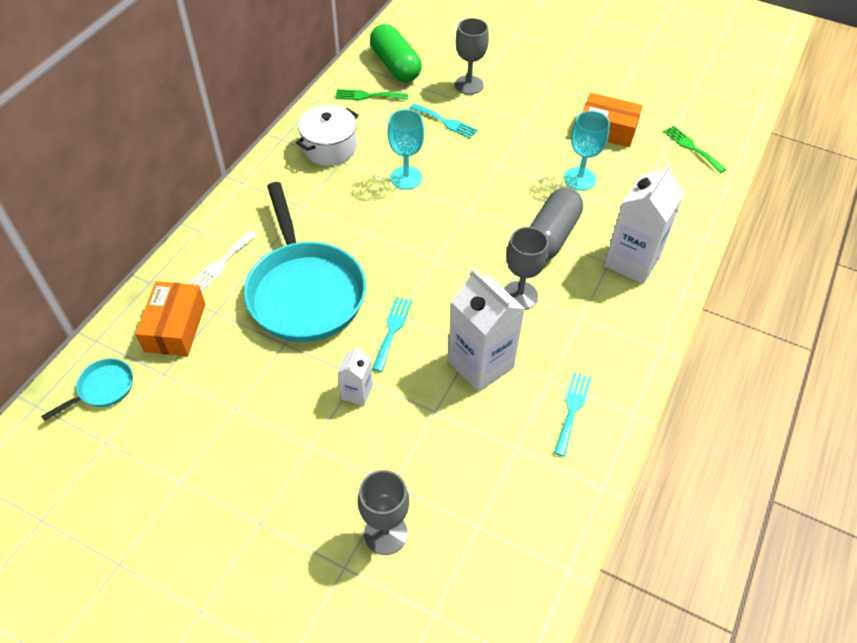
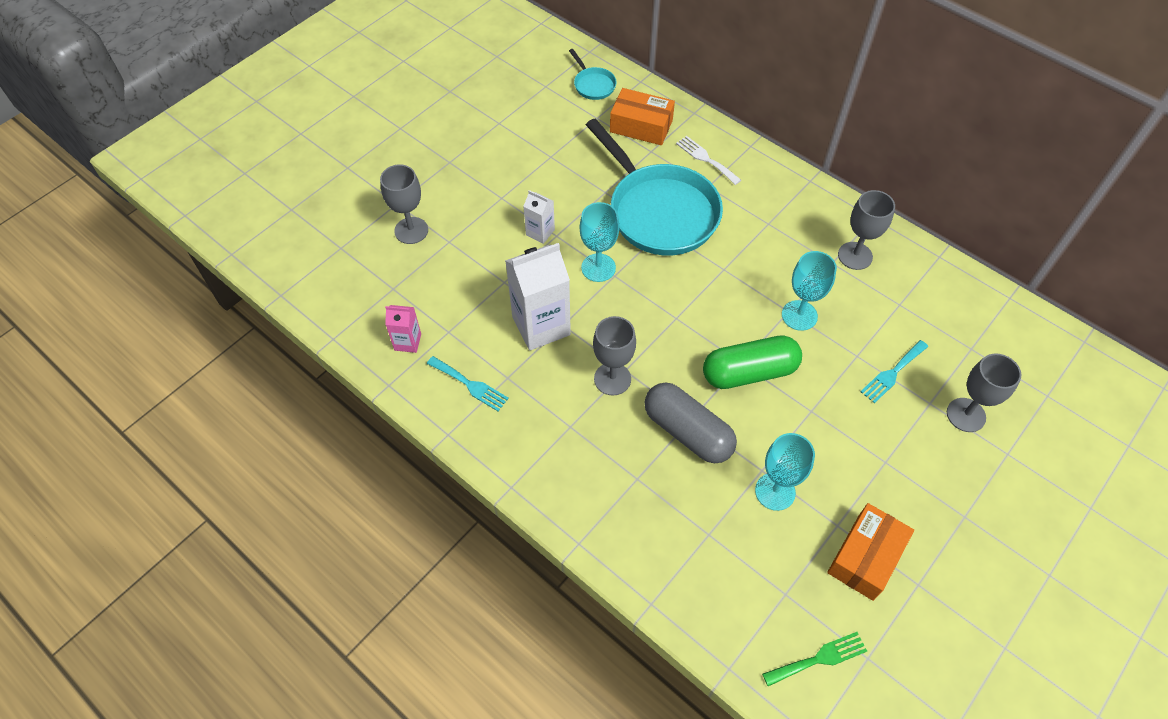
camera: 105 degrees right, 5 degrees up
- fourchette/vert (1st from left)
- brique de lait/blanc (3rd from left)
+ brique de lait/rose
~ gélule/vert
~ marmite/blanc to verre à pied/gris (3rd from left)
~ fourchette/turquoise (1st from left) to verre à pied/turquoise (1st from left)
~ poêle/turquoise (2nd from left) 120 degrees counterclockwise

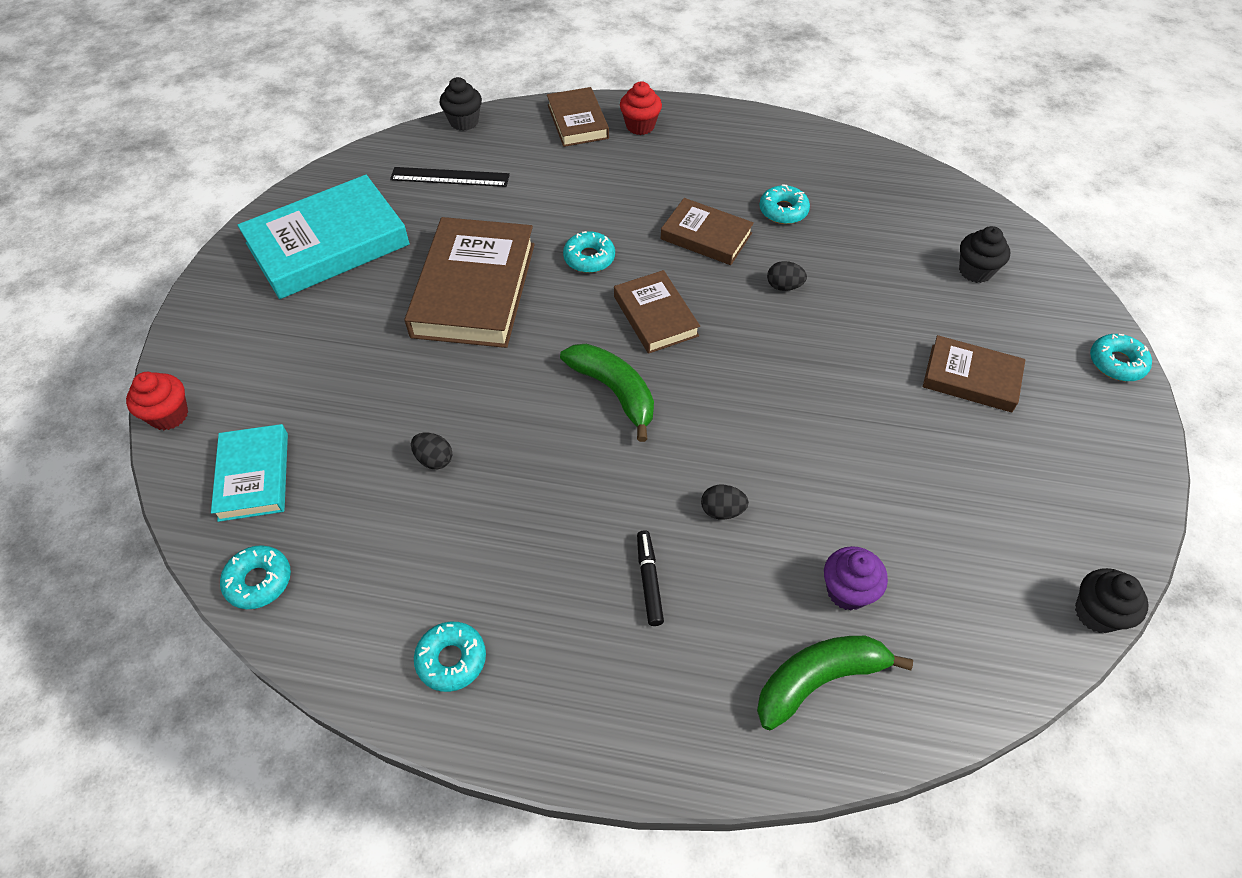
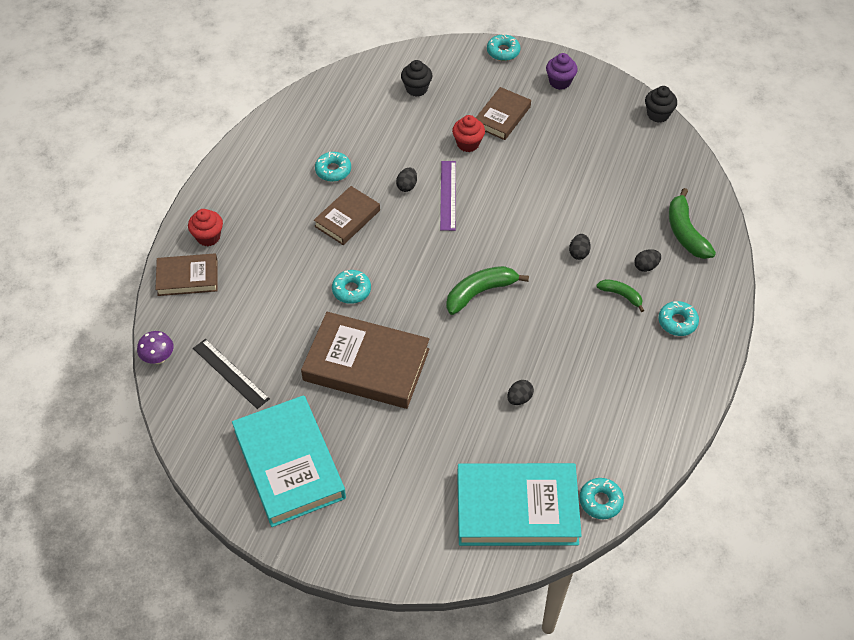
camera: 80 degrees left, 0 degrees up
- livre/marron (3rd from left)
+ règle/violet
+ œuf/noir (4th from left)
~ muffin/rouge (1st from left in the first image) to muffin/rouge (2nd from left)
~ beignet/turquoise (2nd from left in the first image) to beignet/turquoise (5th from left)
~ muffin/violet
~ muffin/noir (1st from left) to champignon/violet
~ feutre/noir to banane/vert (2nd from left)
~ règle/noir 60 degrees counterclockwise
~ livre/turquoise (1st from left in the first image) x1.76

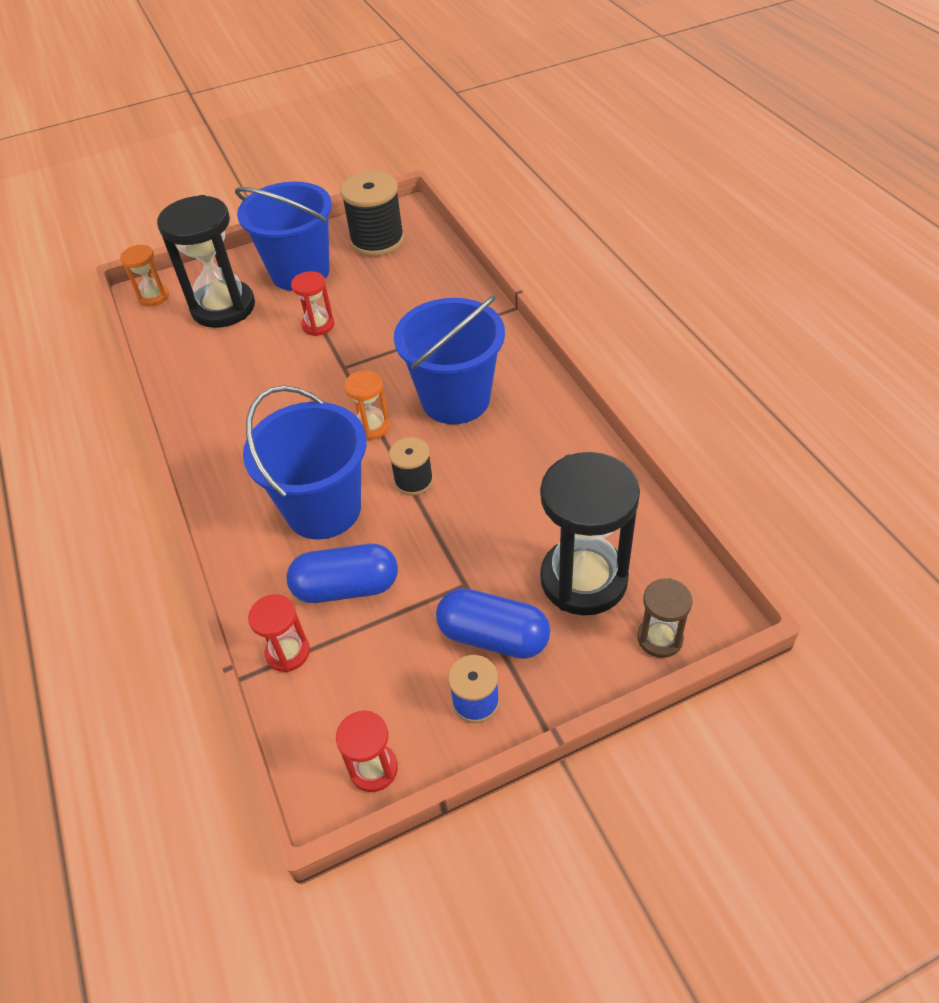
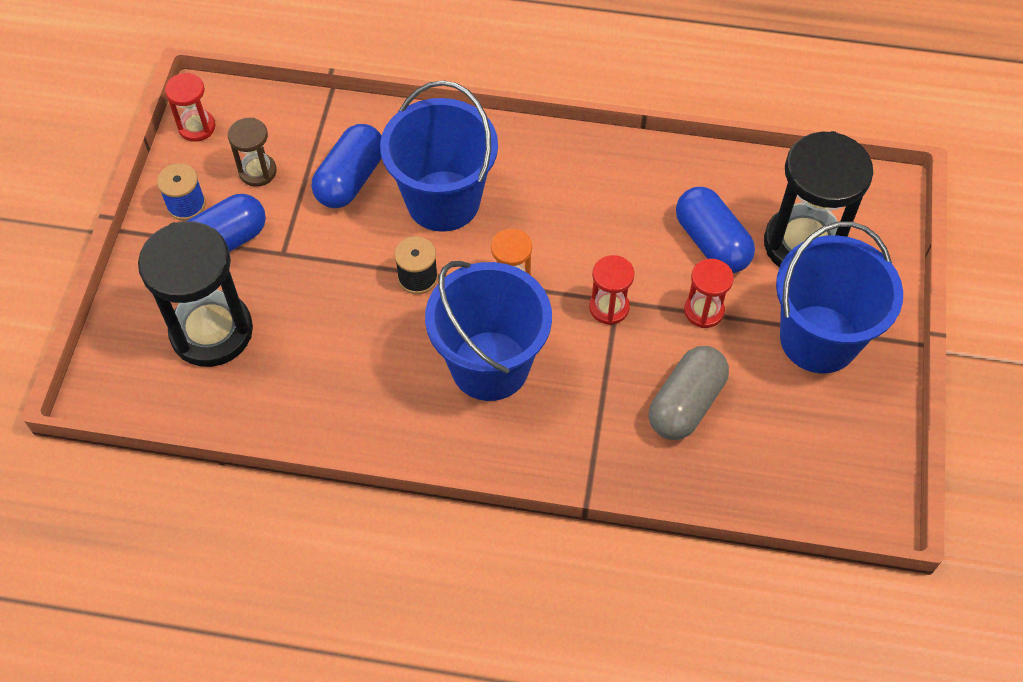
camera: 120 degrees right, 10 degrees up
- sablier/orange (1st from left)
- bobine/noir (1st from left)
+ gélule/gris
+ gélule/bleu (3rd from left)
~ sablier/rouge (1st from left in the first image) to sablier/rouge (2nd from left)
~ sablier/marron

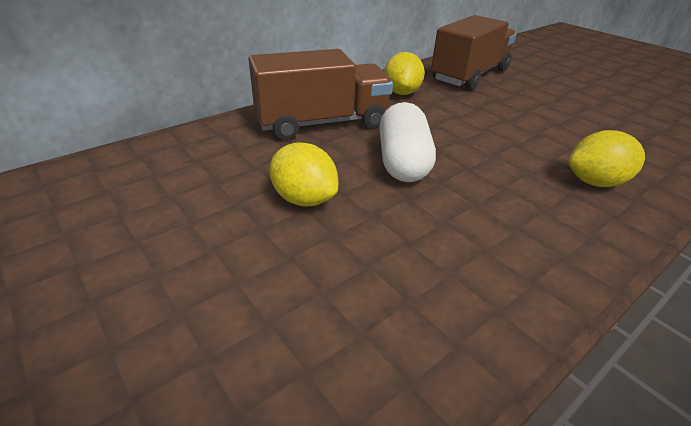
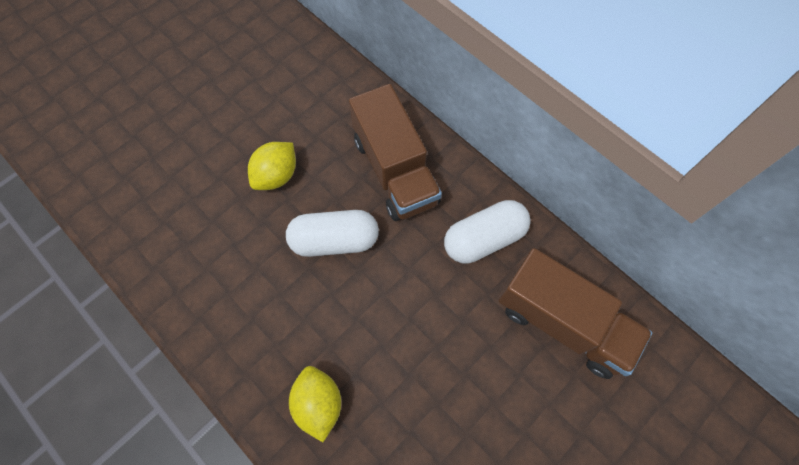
camera: 85 degrees right, 30 degrees up
~ citron/jaune (2nd from left) to gélule/blanc (2nd from left)

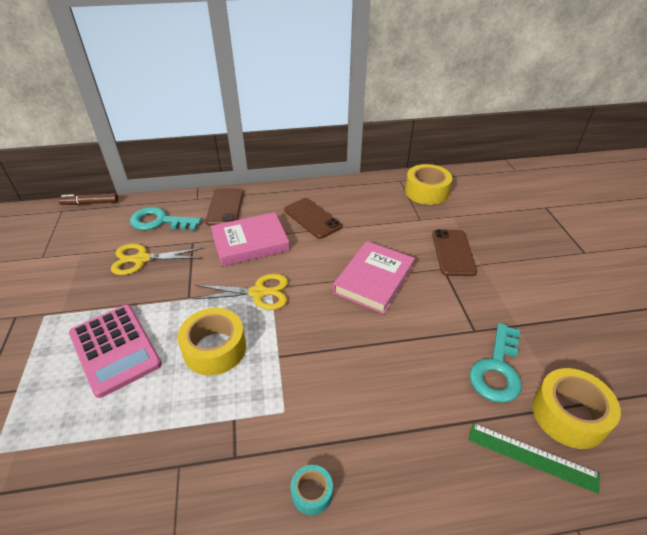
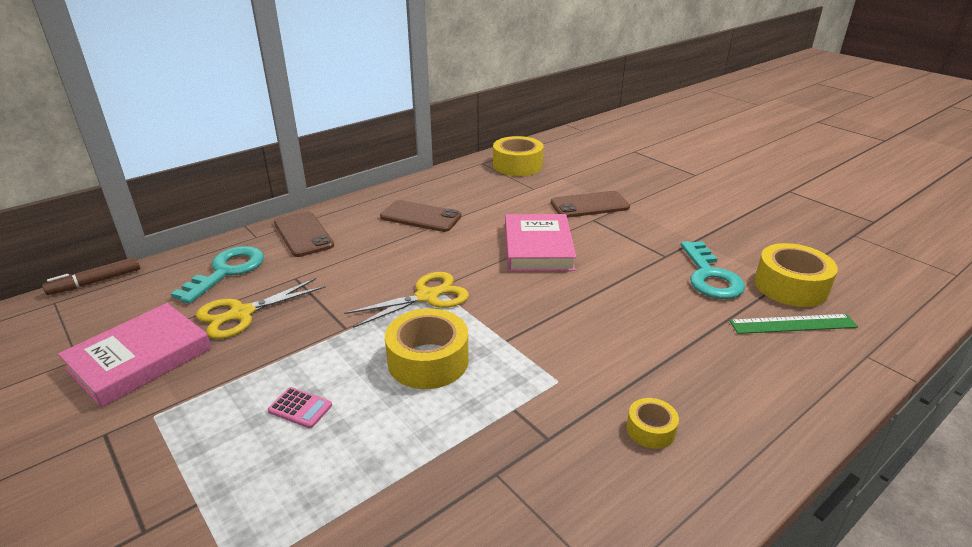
camera: 30 degrees left, 10 degrees down
~ livre/rose (1st from left)
~ ruban adhésif/turquoise to ruban adhésif/jaune (3rd from left)
~ clé/turquoise (1st from left) 135 degrees clockwise
~ téléphone/marron (3rd from left) 75 degrees counterclockwise
~ calculatrice/rose x0.40

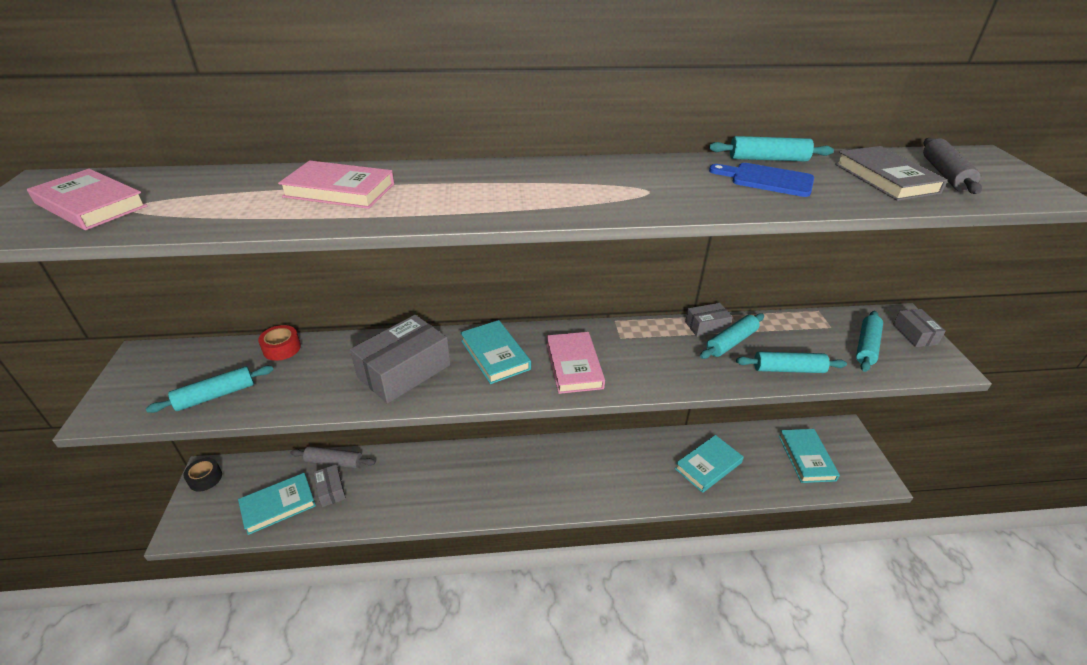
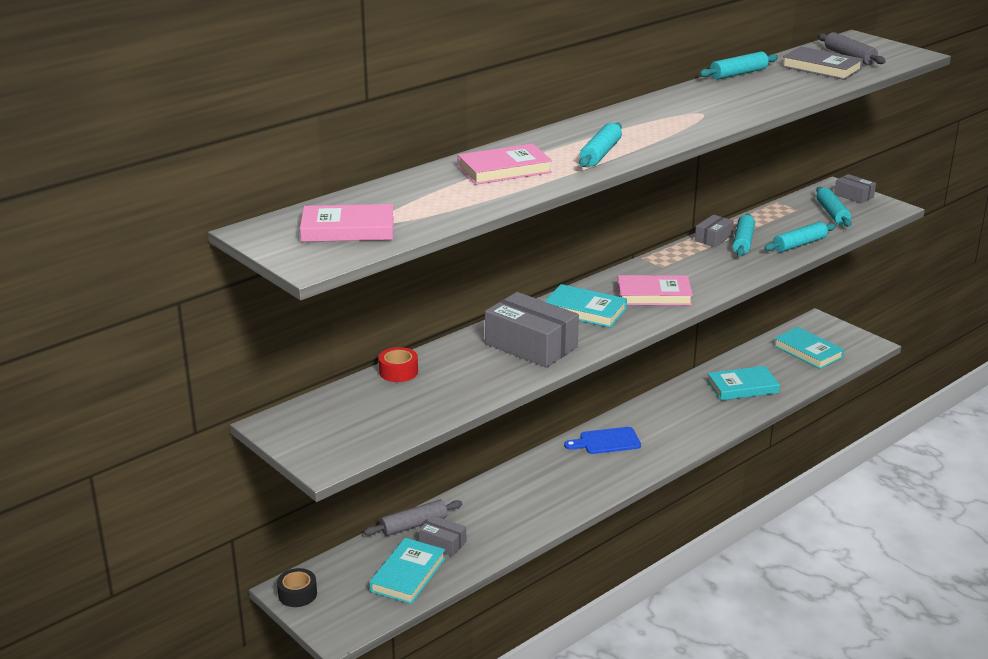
camera: 35 degrees left, 10 degrees down
~ rouleau à pâtisserie/turquoise (1st from left)
~ planche à découper/bleu
~ boîte/gris (2nd from left) 60 degrees counterclockwise
~ livre/rose (3rd from left) 45 degrees counterclockwise
~ livre/turquoise (3rd from left) 60 degrees clockwise

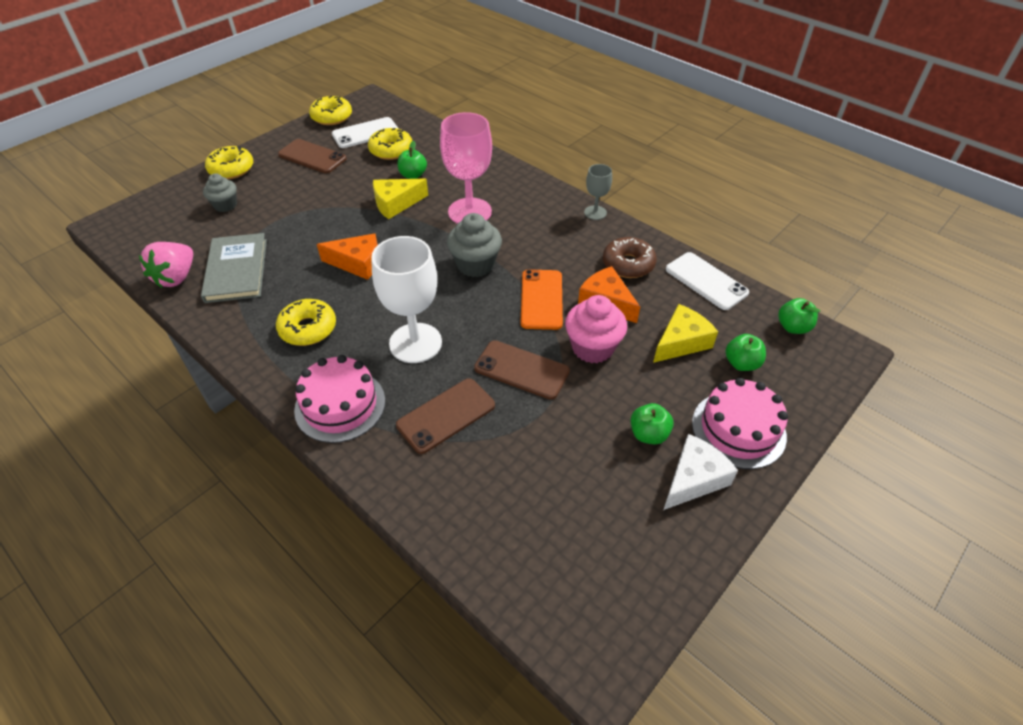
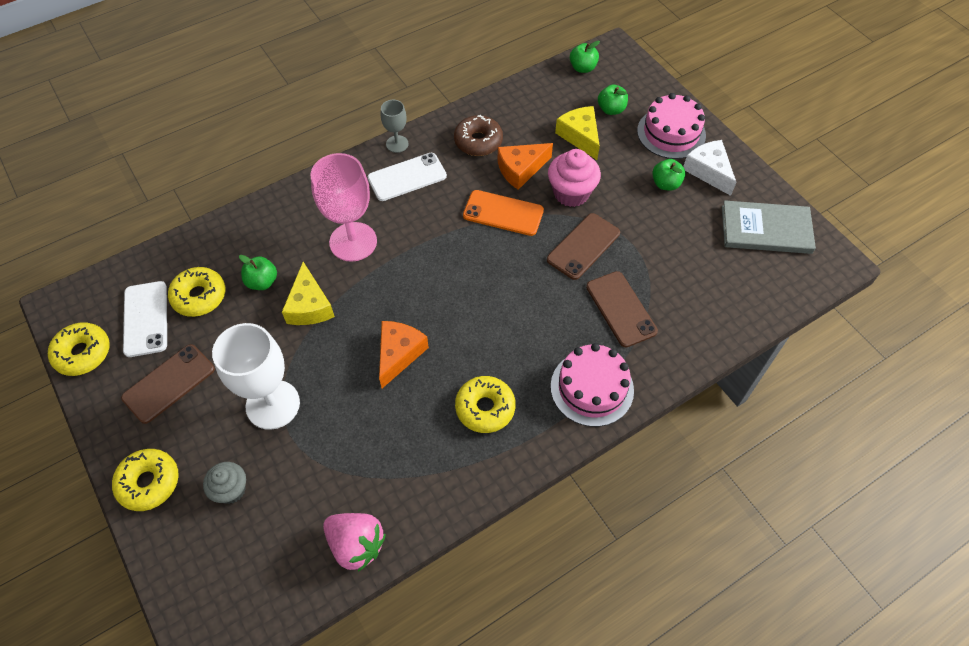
camera: 75 degrees left, 10 degrees up
- muffin/gris (2nd from left)
~ livre/gris
~ verre à pied/blanc
~ téléphone/blanc (2nd from left)

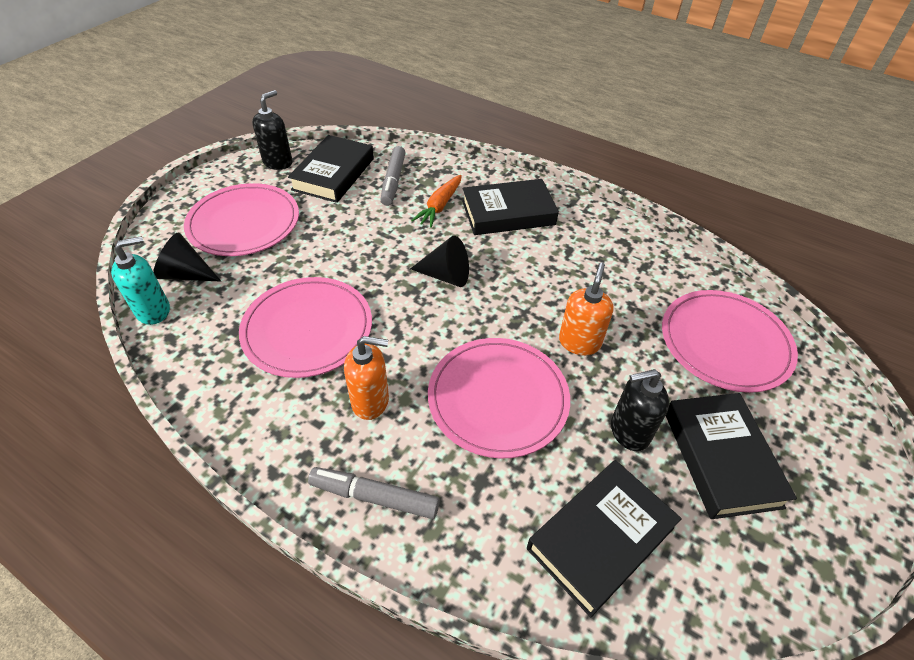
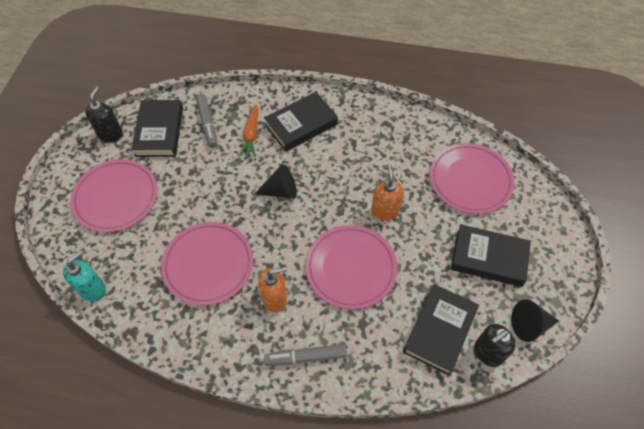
camera: 20 degrees left, 10 degrees up
~ cône/noir (1st from left in the first image) to cône/noir (2nd from left)
~ distributeur de savon/noir (2nd from left)
~ livre/noir (4th from left) 45 degrees counterclockwise

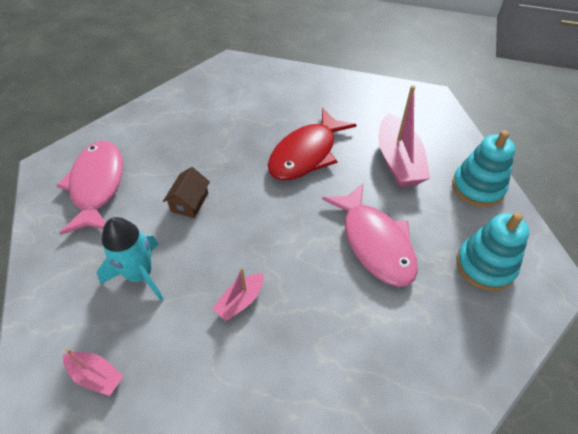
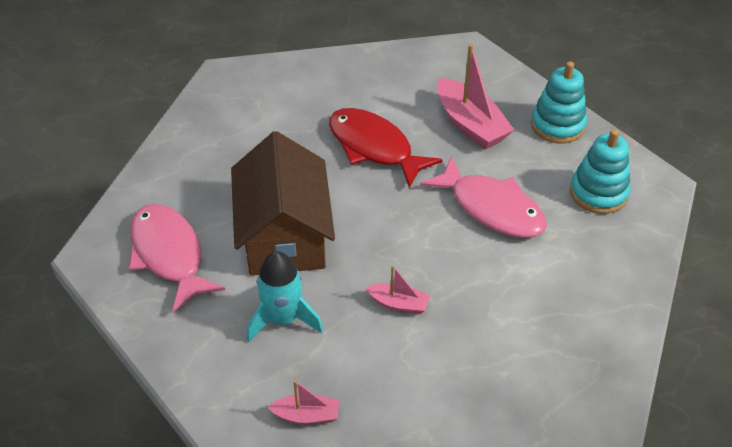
camera: 25 degrees left, 5 degrees down
~ bateau/rose (2nd from left) 90 degrees counterclockwise
~ poisson/rouge 120 degrees clockwise
~ maison/marron x2.47

